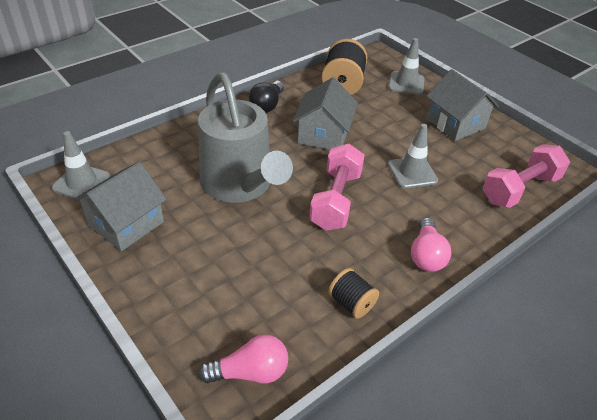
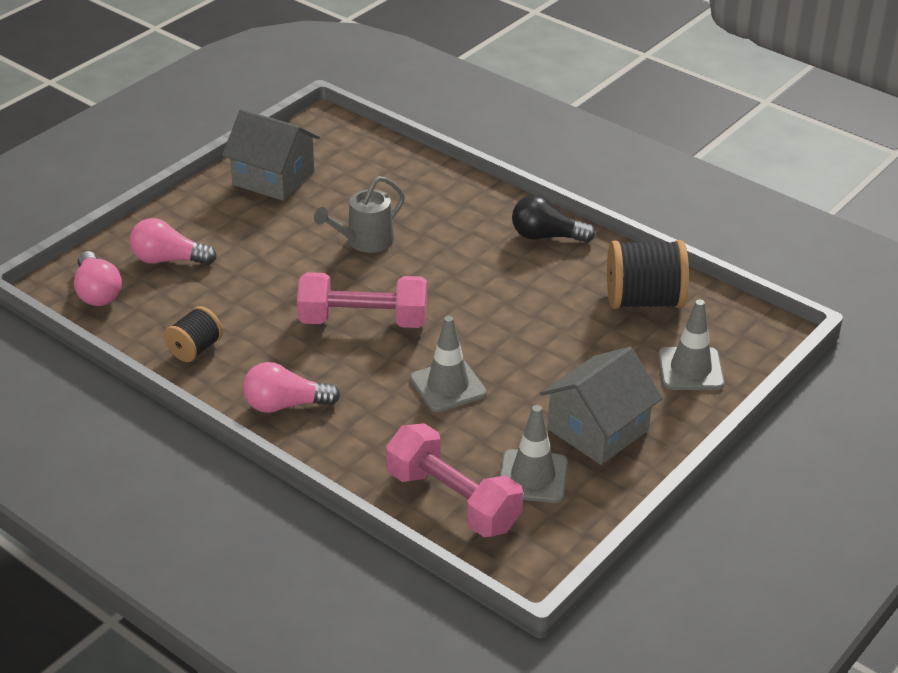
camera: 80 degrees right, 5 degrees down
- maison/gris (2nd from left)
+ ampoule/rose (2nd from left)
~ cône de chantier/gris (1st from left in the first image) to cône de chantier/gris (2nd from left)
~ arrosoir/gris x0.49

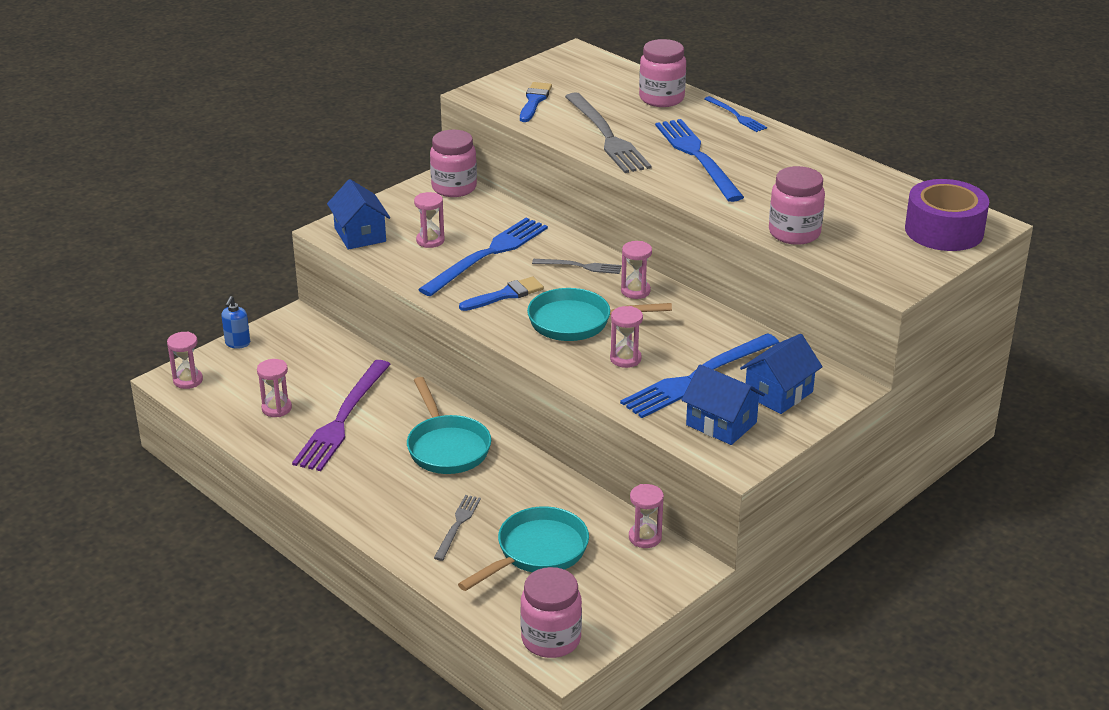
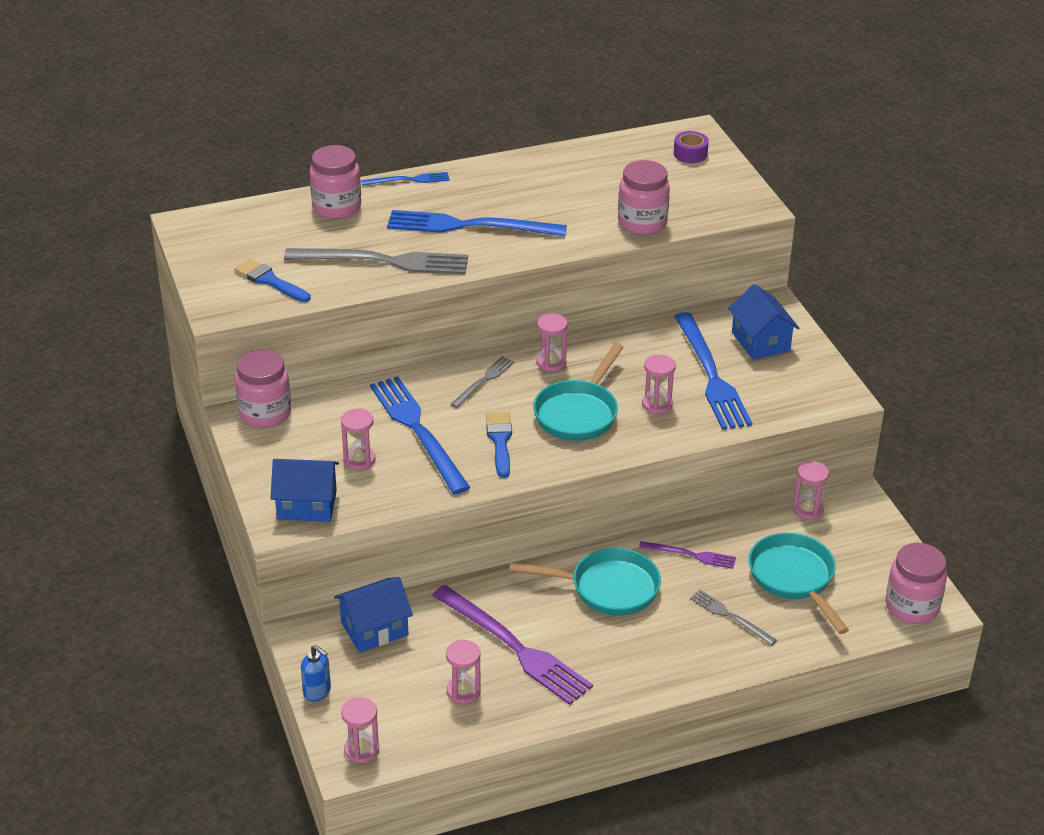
camera: 65 degrees left, 5 degrees up
+ fourchette/violet (2nd from left)
~ maison/bleu (2nd from left)
~ ruban adhésif/violet x0.48

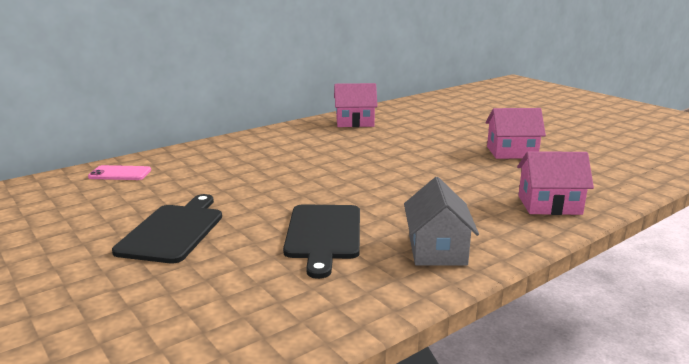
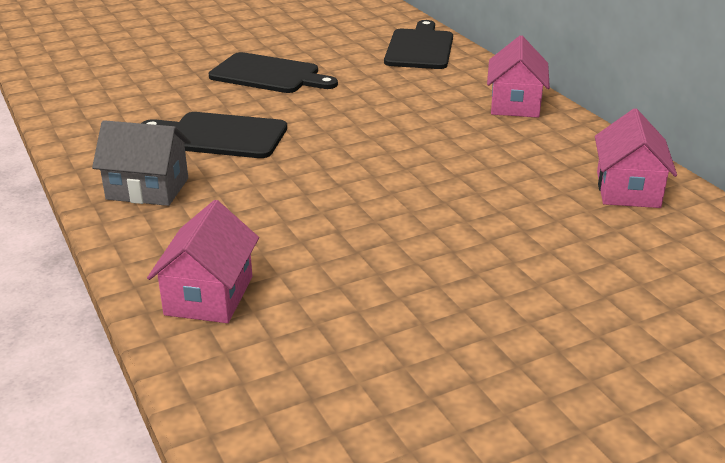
camera: 100 degrees right, 10 degrees up
~ maison/rose (2nd from left)
~ téléphone/rose to planche à découper/noir (3rd from left)

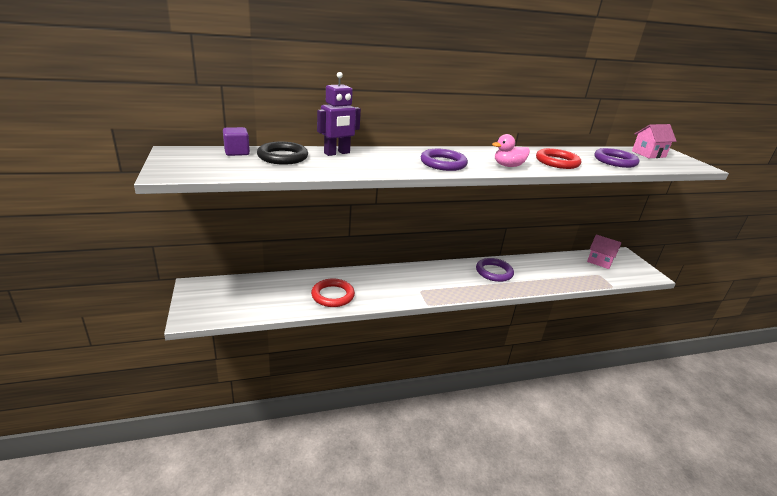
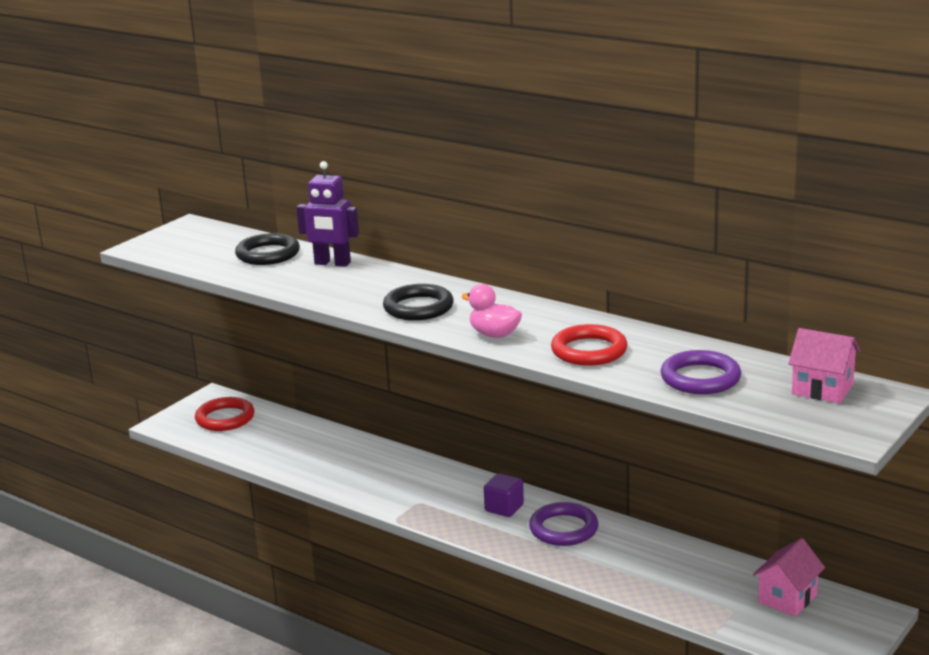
camera: 55 degrees right, 5 degrees down
~ cube/violet
~ anneau/rouge (1st from left)
~ anneau/violet (1st from left) to anneau/noir (2nd from left)
~ maison/rose (1st from left) 45 degrees clockwise

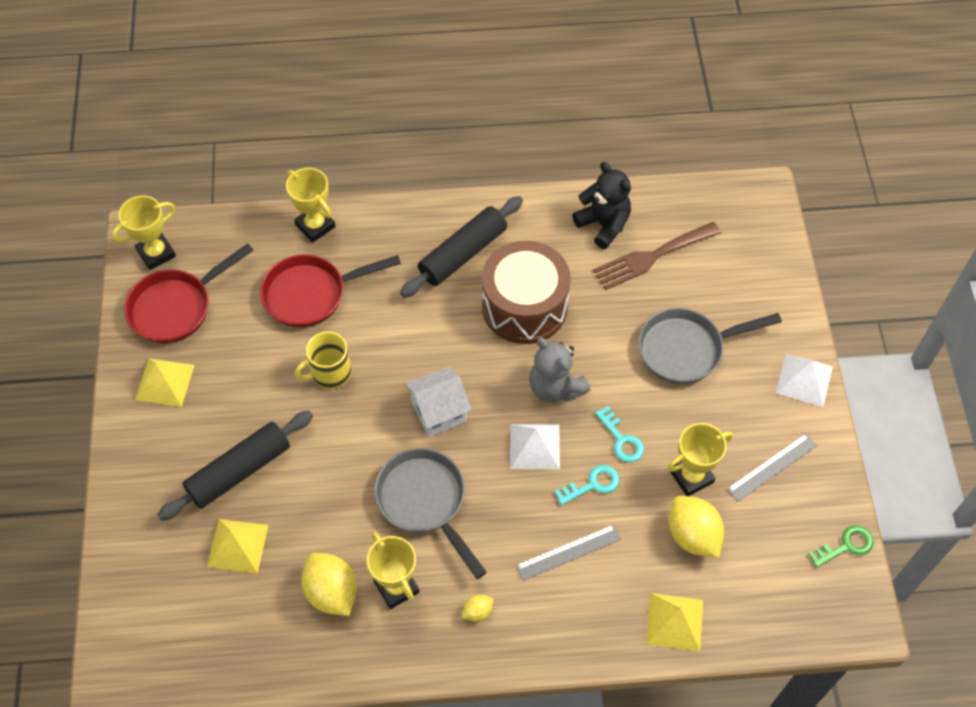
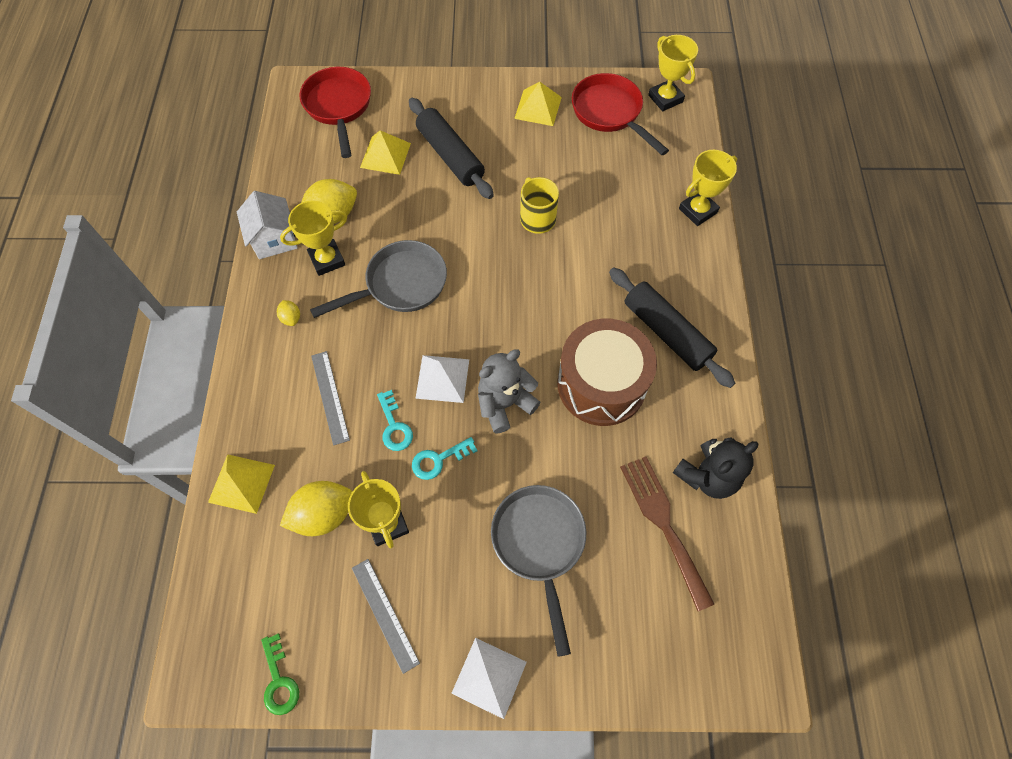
camera: 95 degrees right, 5 degrees up
~ poêle/rouge (2nd from left in the first image) to poêle/rouge (1st from left)
~ maison/blanc

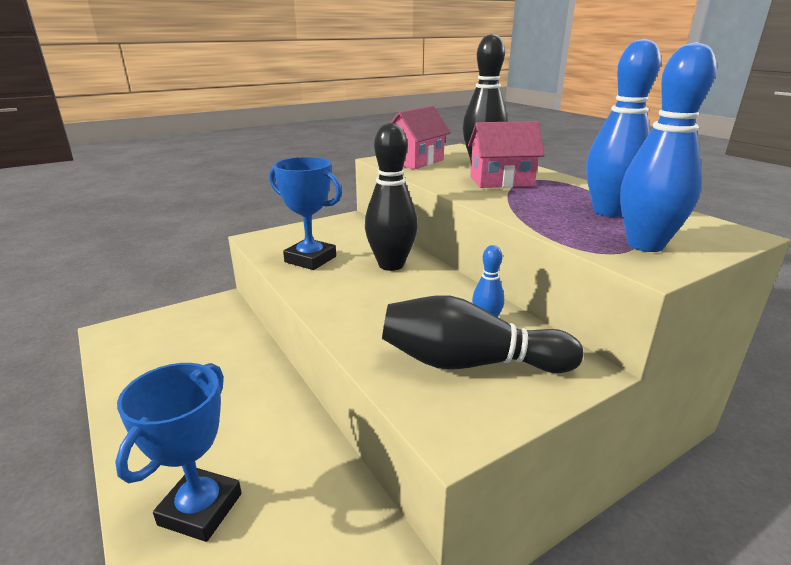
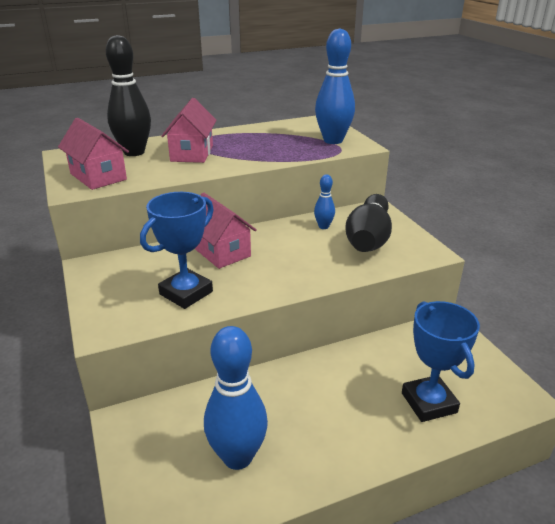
camera: 80 degrees left, 5 degrees up
~ quille/bleu (2nd from left in the first image) to quille/bleu (1st from left)
~ quille/noir (1st from left) to maison/rose (3rd from left)
~ trophée/bleu (1st from left in the first image) 45 degrees clockwise

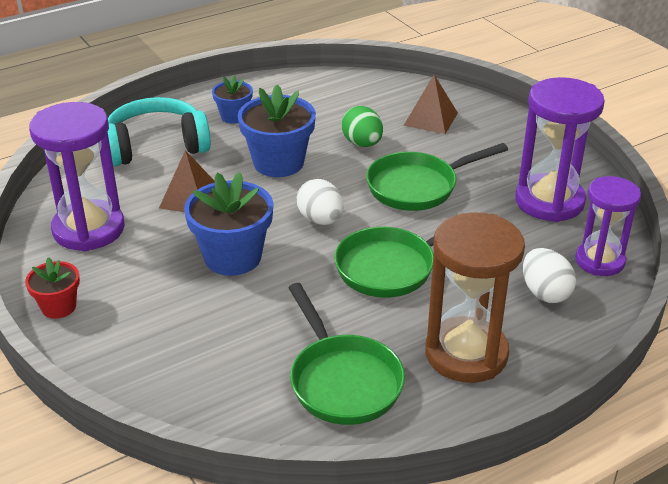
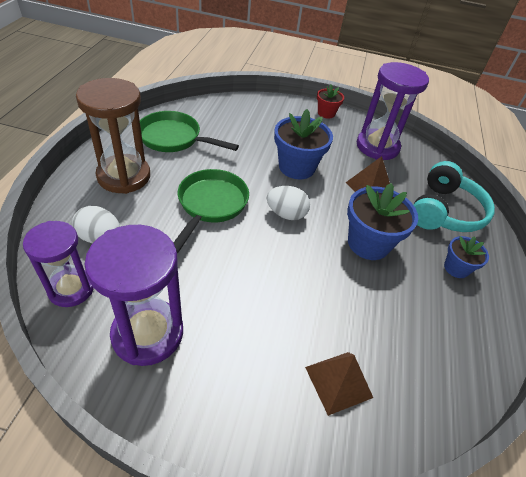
camera: 130 degrees right, 10 degrees up
- œuf/vert
- poêle/vert (3rd from left)

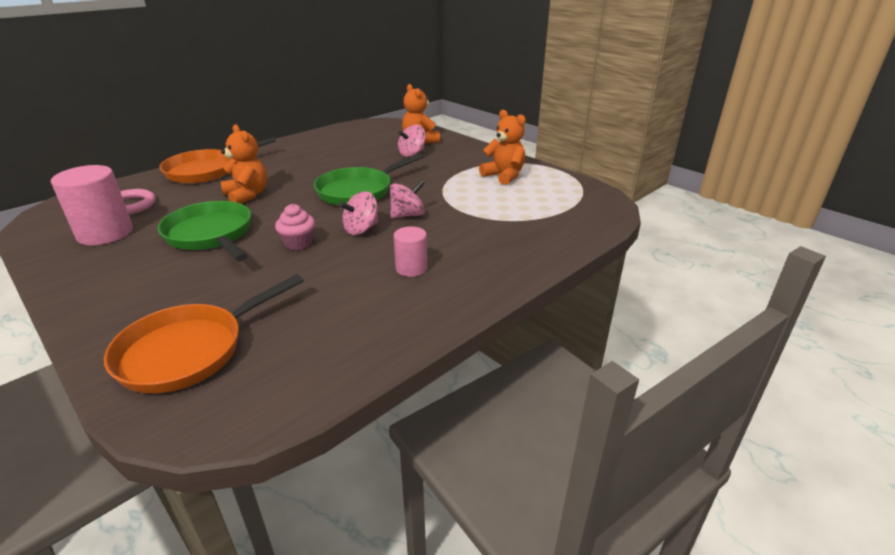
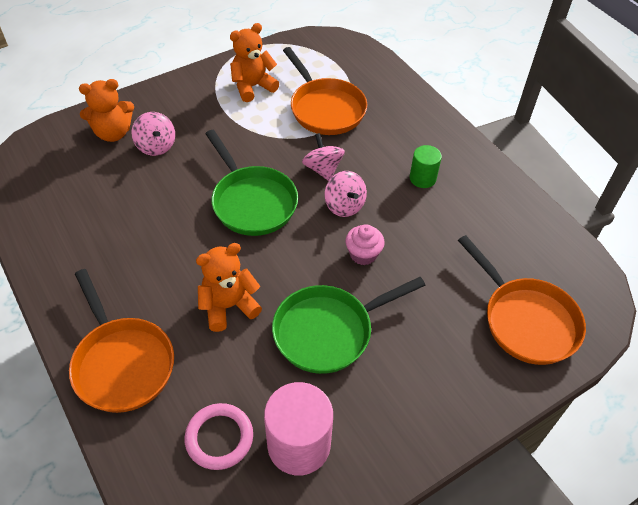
camera: 80 degrees left, 20 degrees up
+ poêle/orange (2nd from left)
~ cylindre/rose (2nd from left) to cylindre/vert

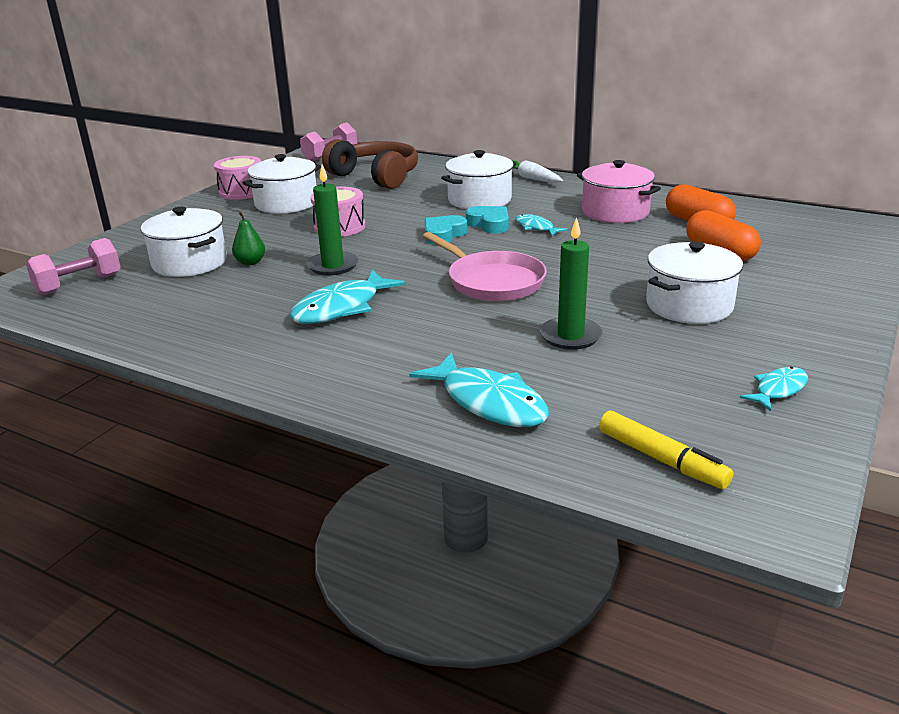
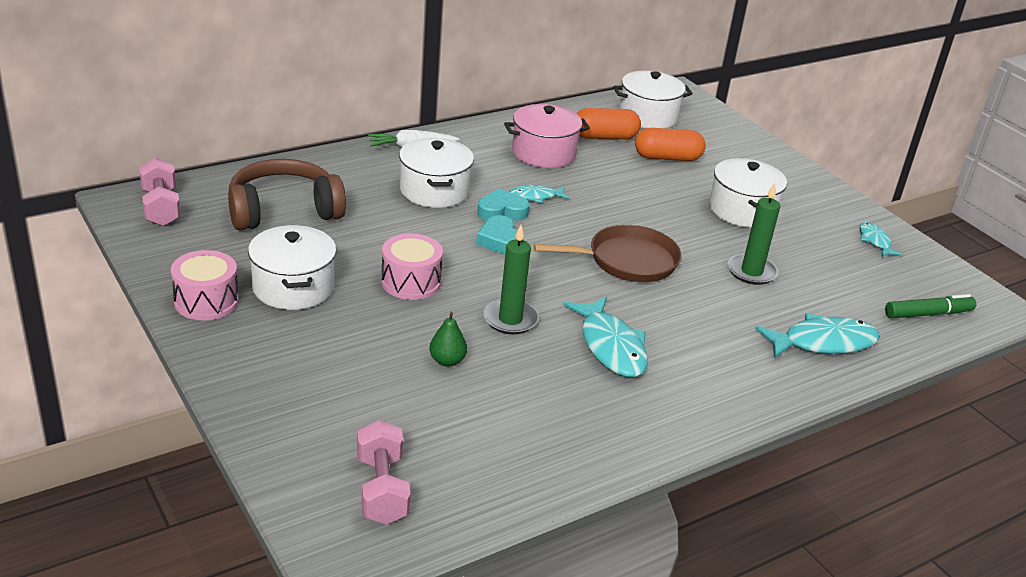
camera: 65 degrees left, 5 degrees up
~ marmite/blanc (1st from left in the first image) to marmite/blanc (3rd from left)
~ poêle/rose to poêle/marron
~ feutre/jaune to feutre/vert

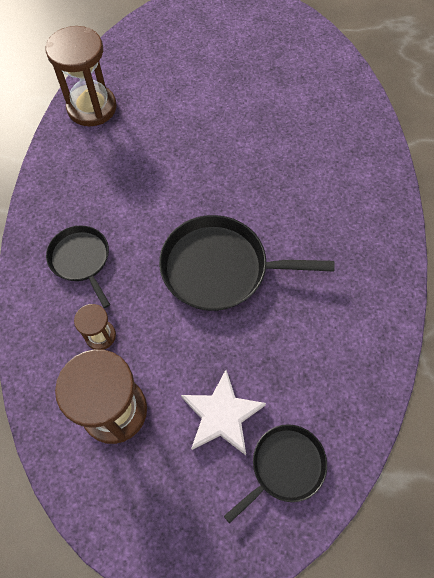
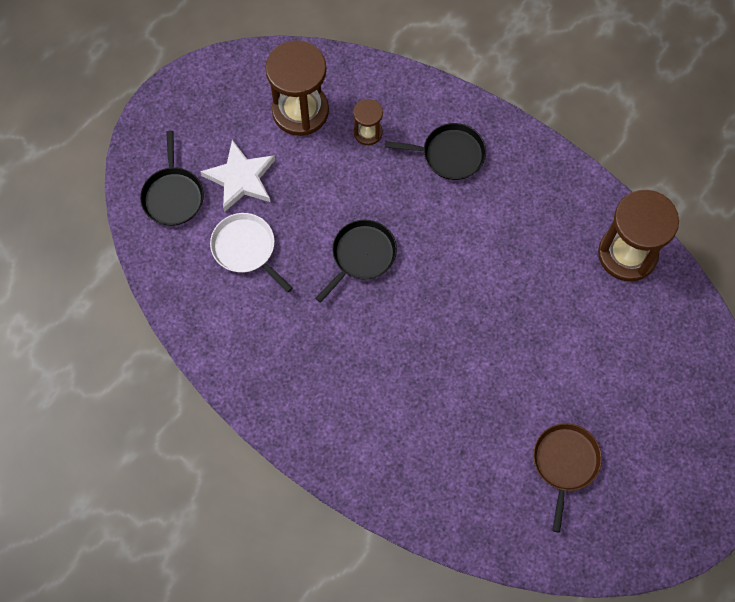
camera: 125 degrees right, 5 degrees up
+ poêle/blanc
+ poêle/marron
~ poêle/noir (2nd from left) x0.60

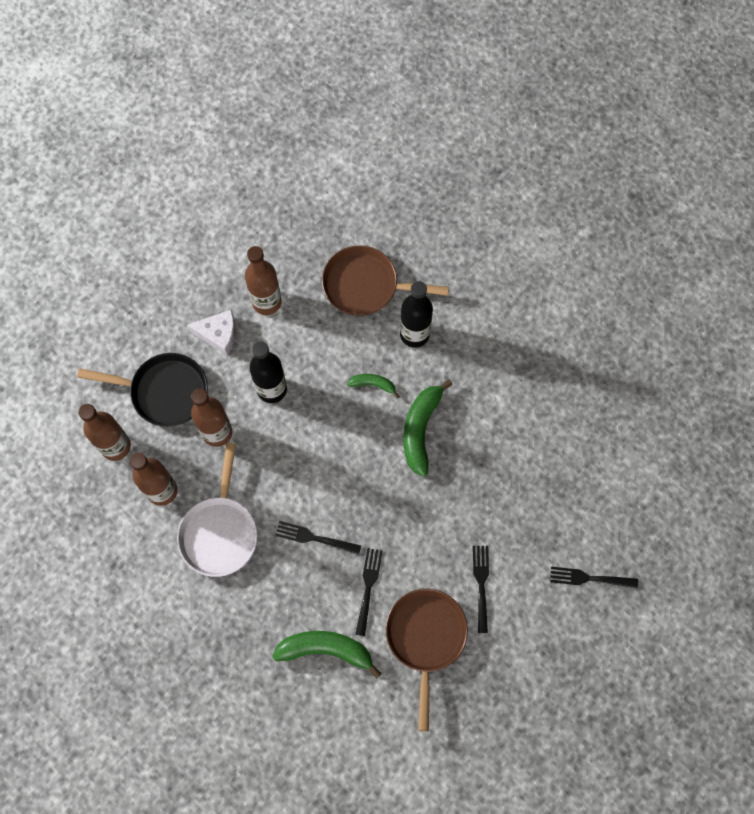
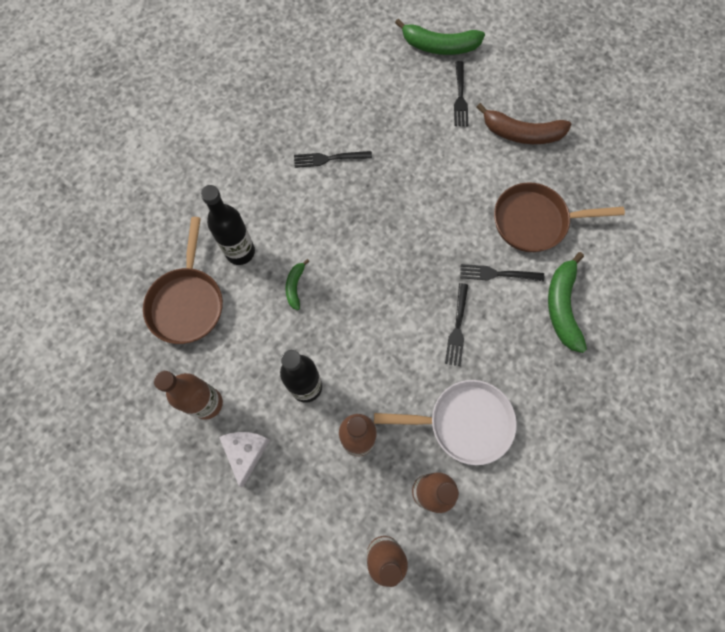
camera: 95 degrees left, 0 degrees up
- poêle/noir
+ banane/marron
~ banane/vert (3rd from left in the first image) to banane/vert (2nd from left)
~ fourchette/noir (3rd from left in the first image) to fourchette/noir (1st from left)

